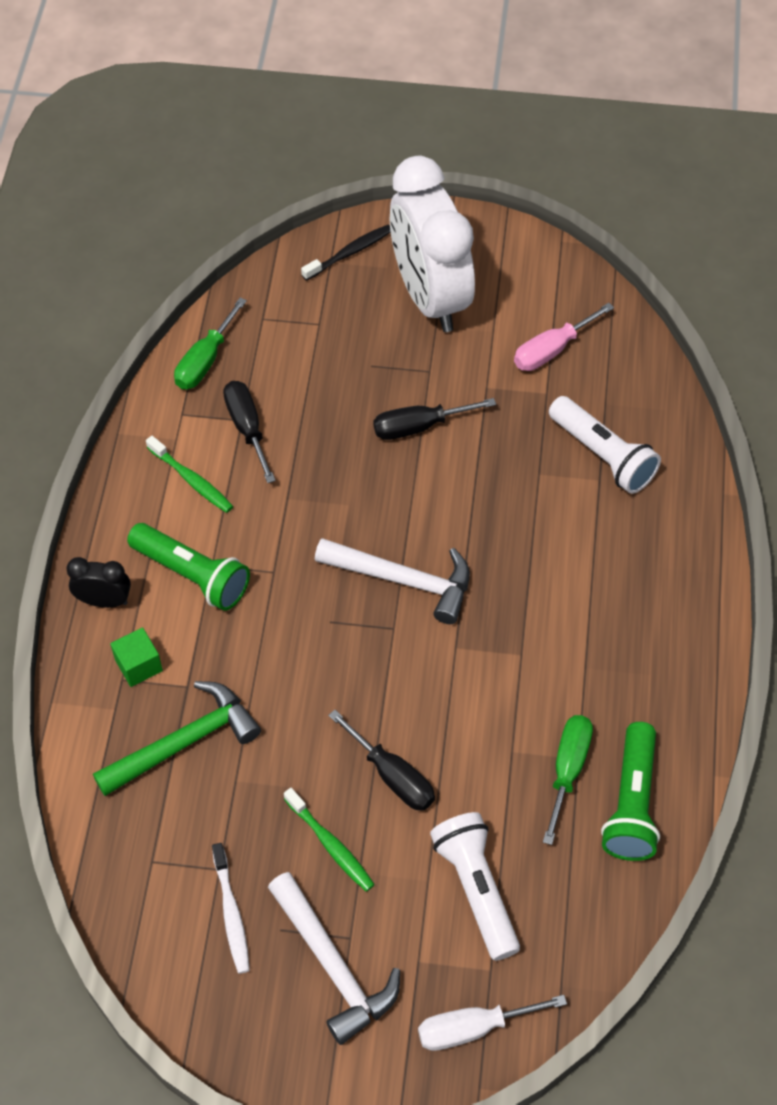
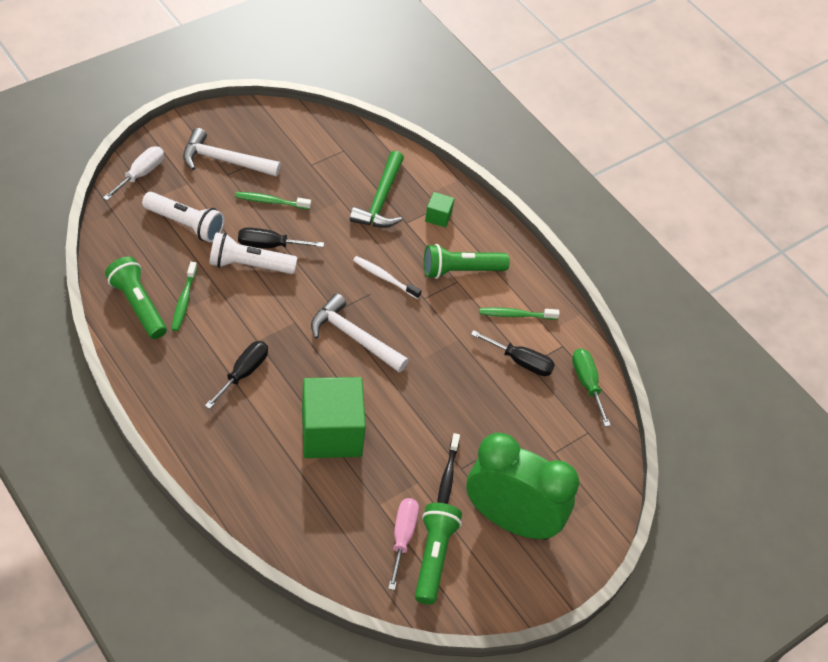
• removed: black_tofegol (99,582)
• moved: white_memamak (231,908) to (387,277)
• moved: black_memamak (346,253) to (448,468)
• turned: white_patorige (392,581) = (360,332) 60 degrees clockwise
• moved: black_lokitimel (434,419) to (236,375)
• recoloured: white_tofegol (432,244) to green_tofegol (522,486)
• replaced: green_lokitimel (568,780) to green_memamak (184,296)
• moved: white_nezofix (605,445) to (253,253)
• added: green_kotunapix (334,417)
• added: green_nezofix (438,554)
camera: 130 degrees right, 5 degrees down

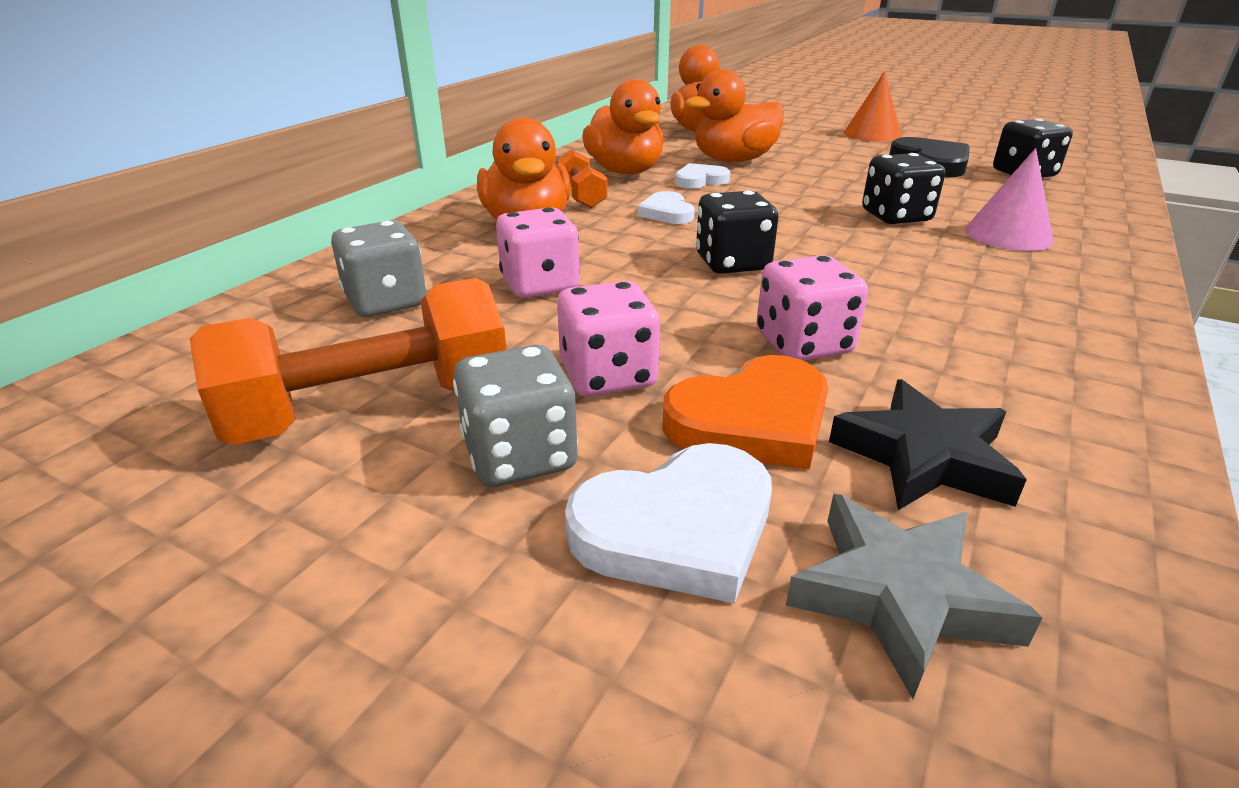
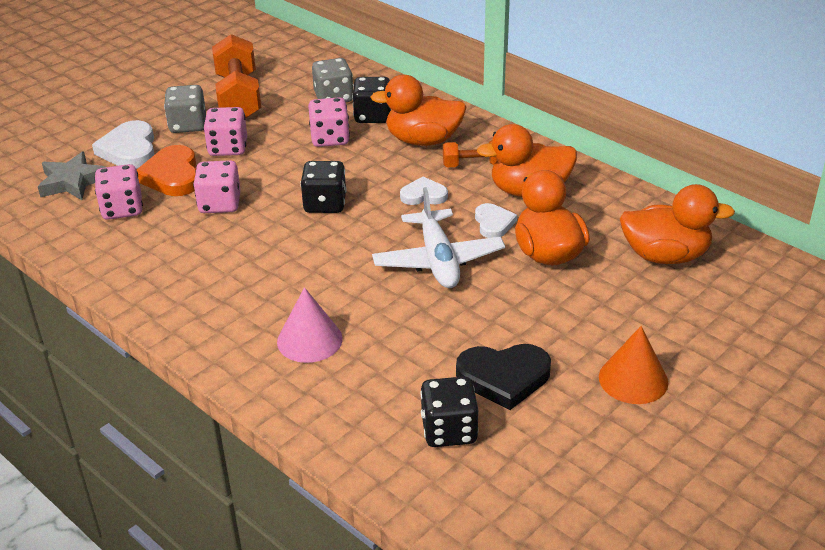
• replaced: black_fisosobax (928,444) to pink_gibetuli (119,192)
• moved: black_gibetuli (903,188) to (371,100)
• added: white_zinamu (438,237)
camera: 105 degrees right, 5 degrees up

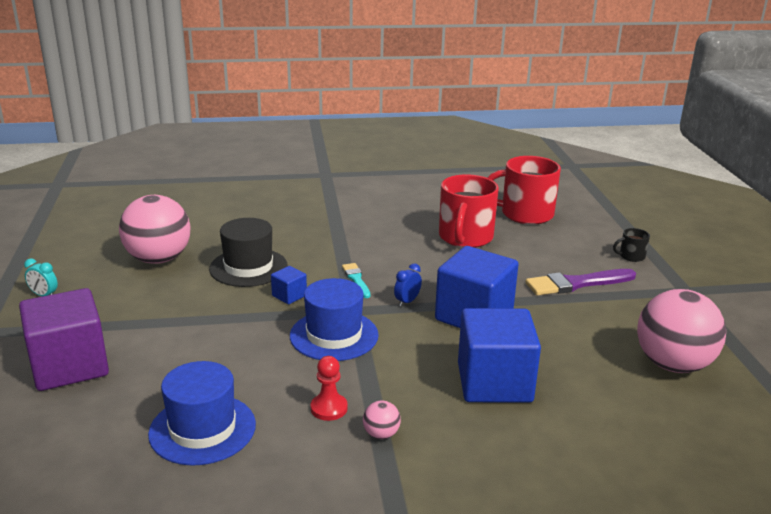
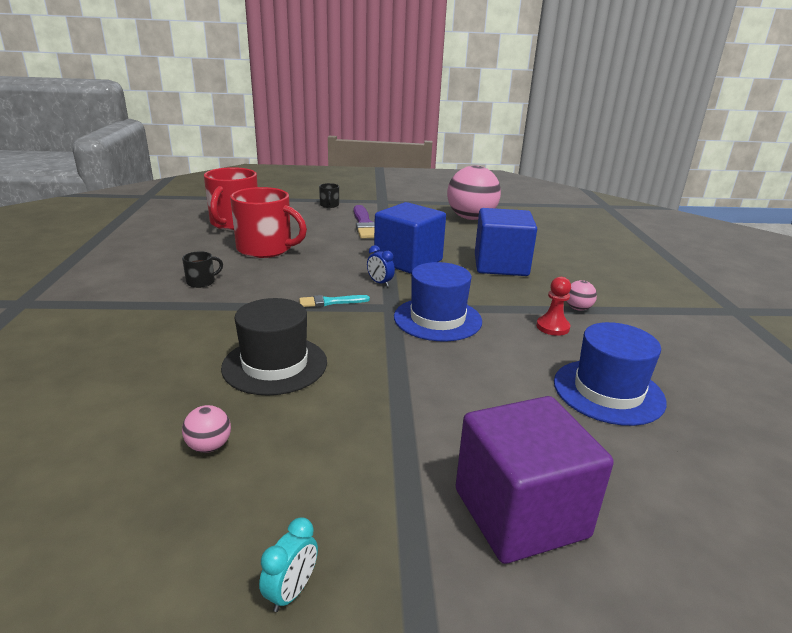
• resized: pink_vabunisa (154,229) = (206,429) x0.40
• removed: blue_kotunapix (289,285)
• added: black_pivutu (202,269)
camera: 85 degrees left, 0 degrees up

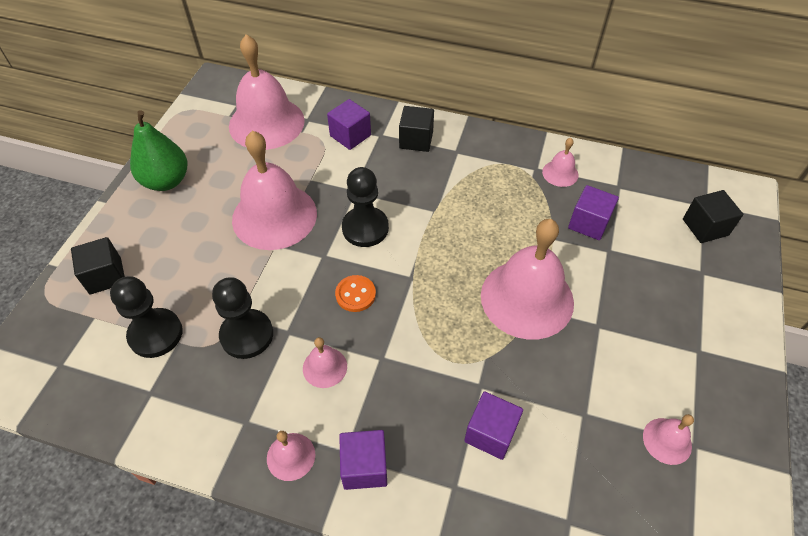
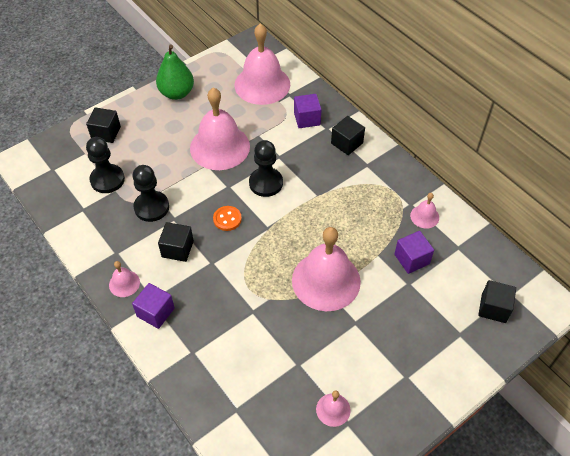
• replaced: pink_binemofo (325,362) to black_kotunapix (176,242)
• removed: purple_kotunapix (493,425)
camera: 35 degrees right, 0 degrees up

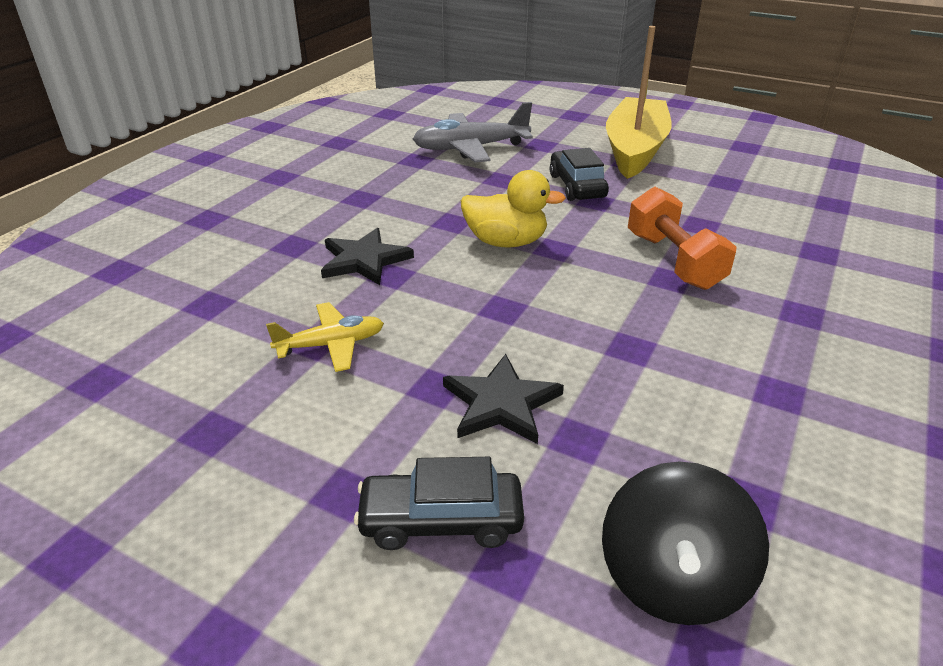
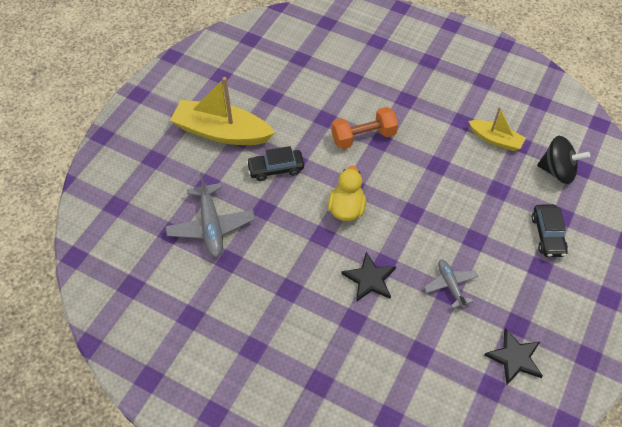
• recoloured: yellow_zinamu (325,337) to grey_zinamu (451,284)
• moved: black_fisosobax (503,399) to (513,356)
• added: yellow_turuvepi (497,129)
camera: 90 degrees left, 20 degrees up

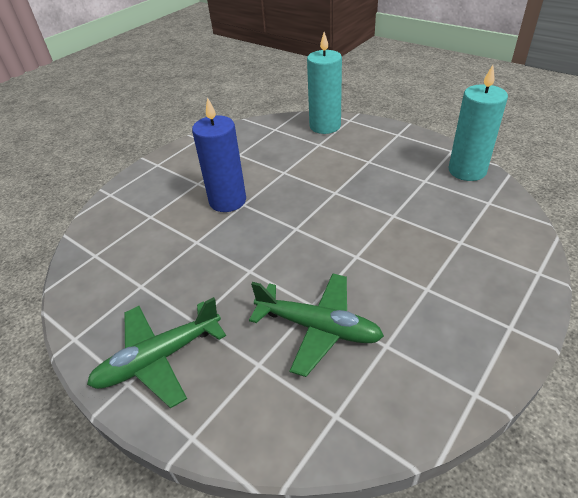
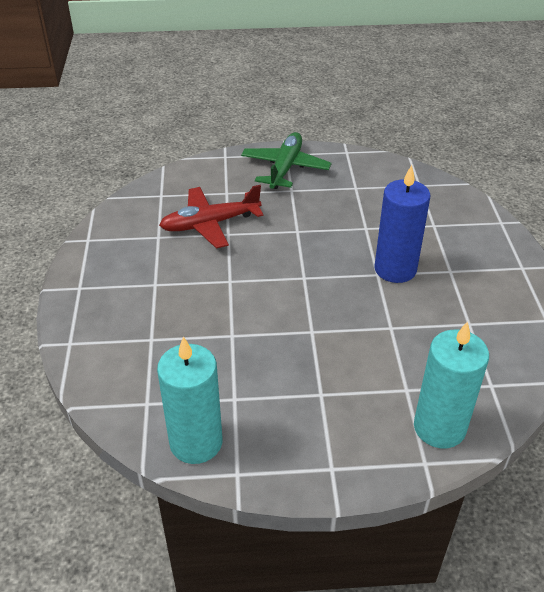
• recoloured: green_zinamu (316,325) to red_zinamu (211,216)
camera: 135 degrees right, 0 degrees up

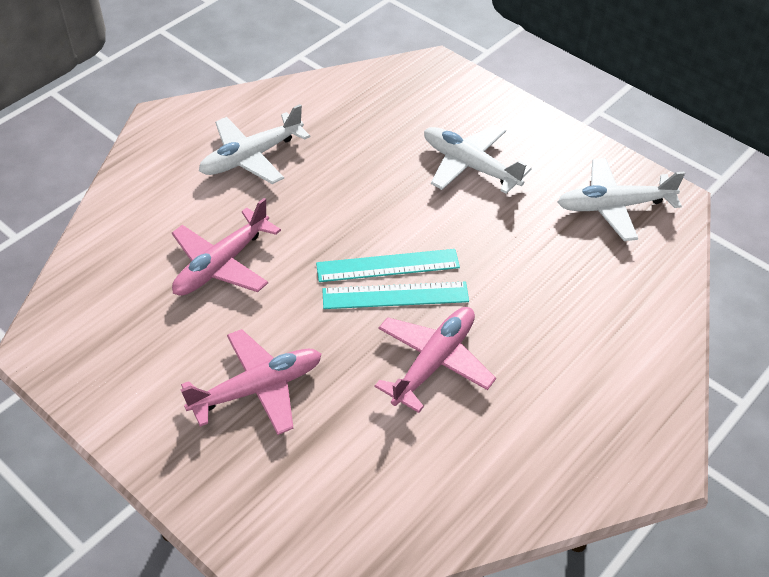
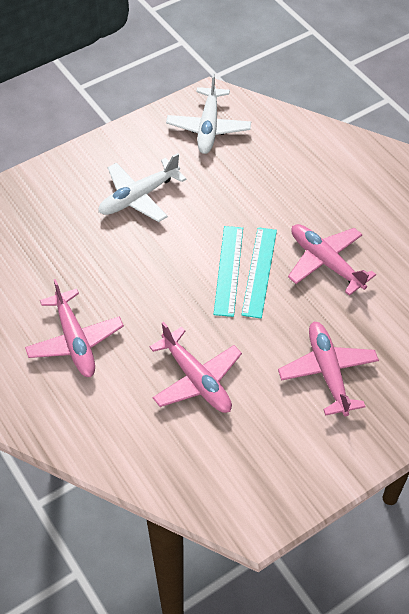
• recoloured: white_zinamu (254,144) to pink_zinamu (74,328)
camera: 75 degrees left, 5 degrees up

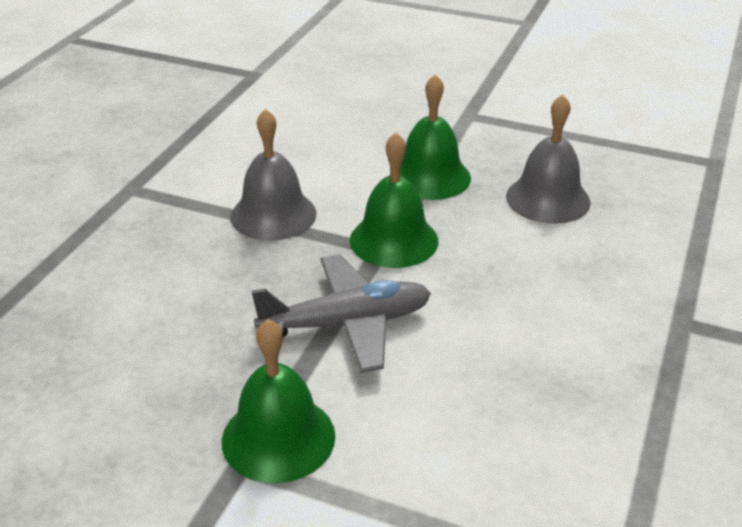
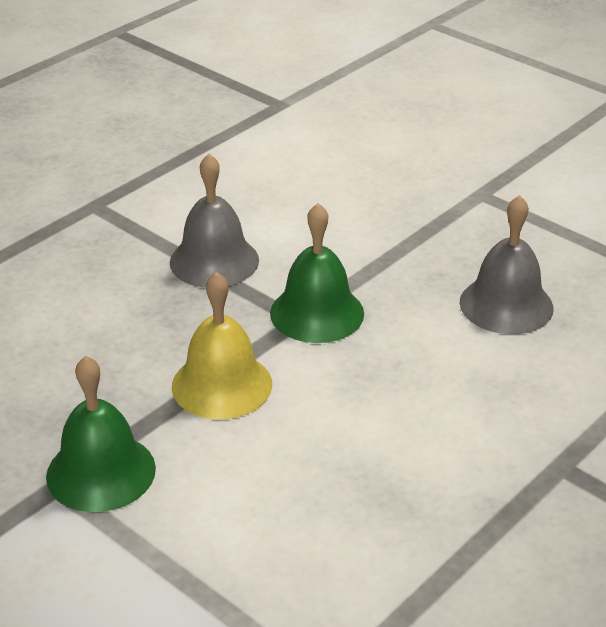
• replaced: grey_zinamu (341,314) to yellow_binemofo (222,345)
• removed: green_binemofo (430,137)
camera: 20 degrees right, 0 degrees up

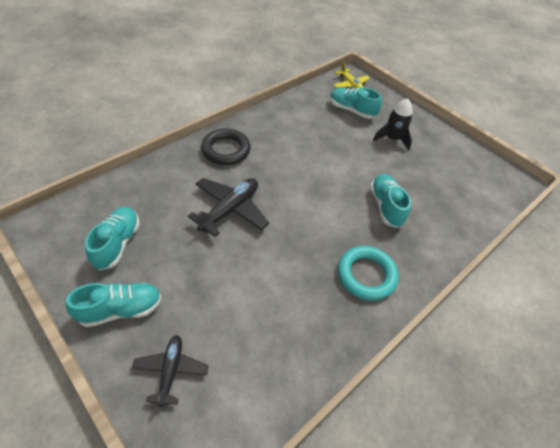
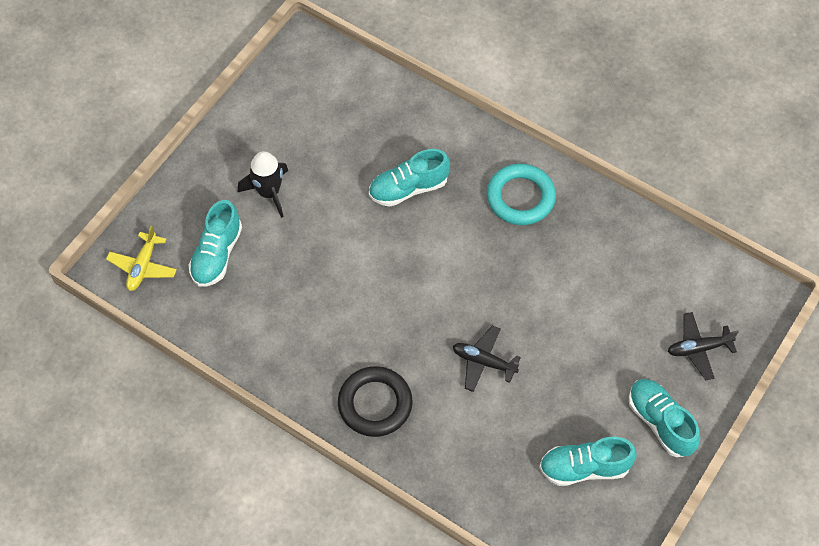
• resized: black_zinamu (228,207) = (487,359) x0.63
• turned: yellow_zinamu (352,75) = (141,258) 150 degrees clockwise
camera: 100 degrees left, 10 degrees up

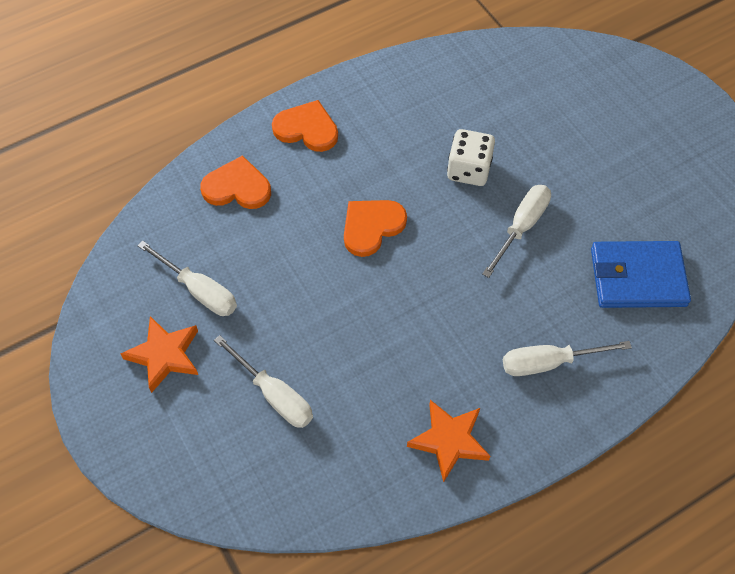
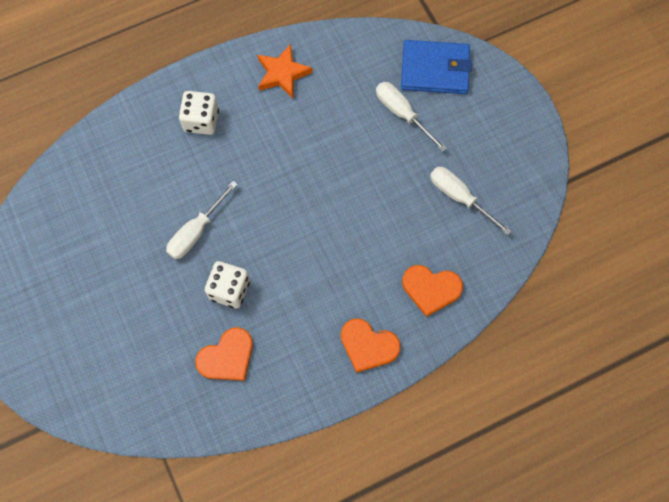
• removed: orange_fisosobax (159,354)
• moved: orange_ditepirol (375,228) to (224,354)
• replaced: white_lokitimel (567,358) to white_gibetuli (199,113)
• moved: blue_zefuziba (641,274) to (436,67)
camera: 175 degrees left, 10 degrees up

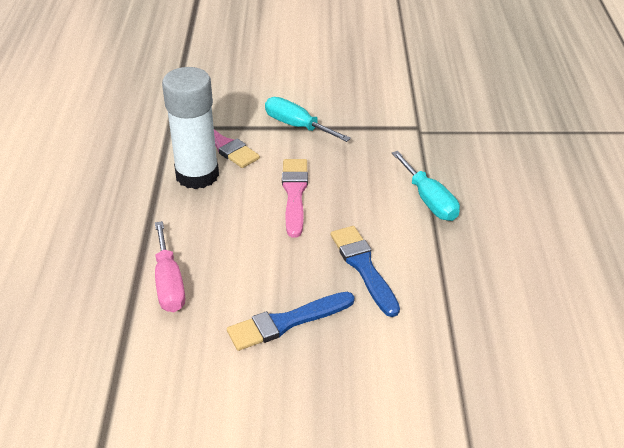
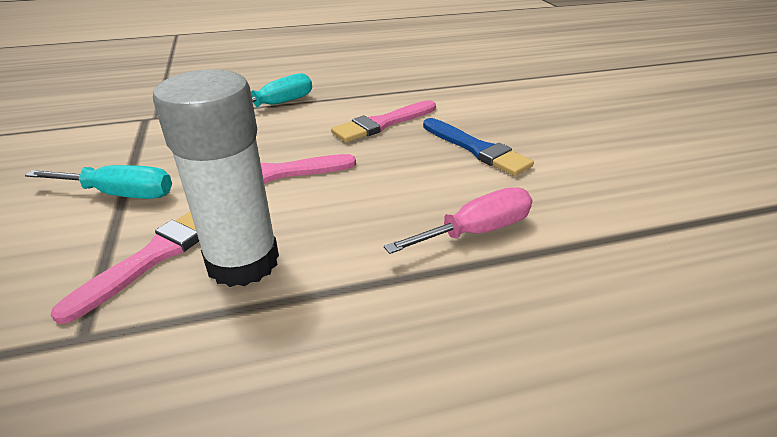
• turned: turquoise_lokitimel (308,119) = (98,182) 105 degrees counterclockwise
• recoloured: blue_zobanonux (365,271) to pink_zobanonux (383,121)
camera: 105 degrees left, 5 degrees down

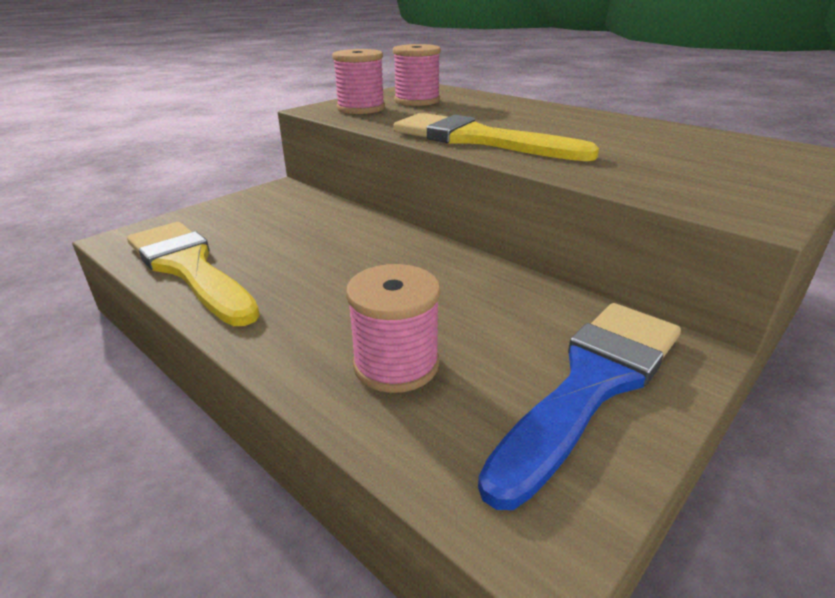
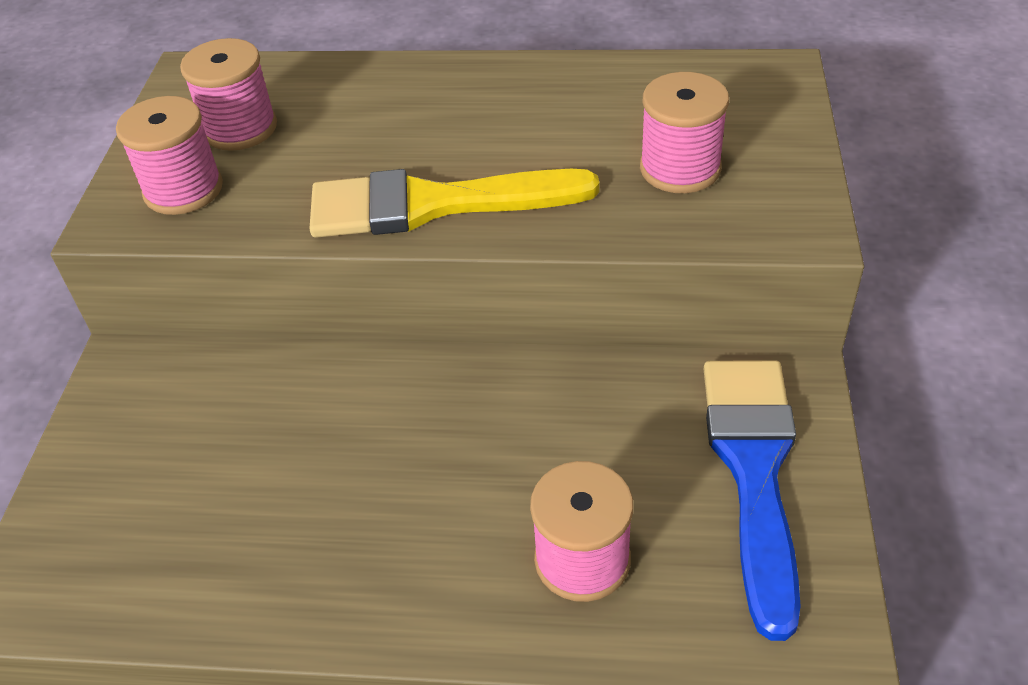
• removed: yellow_zobanonux (193,274)
• added: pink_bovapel (684,132)
camera: 35 degrees left, 15 degrees up

